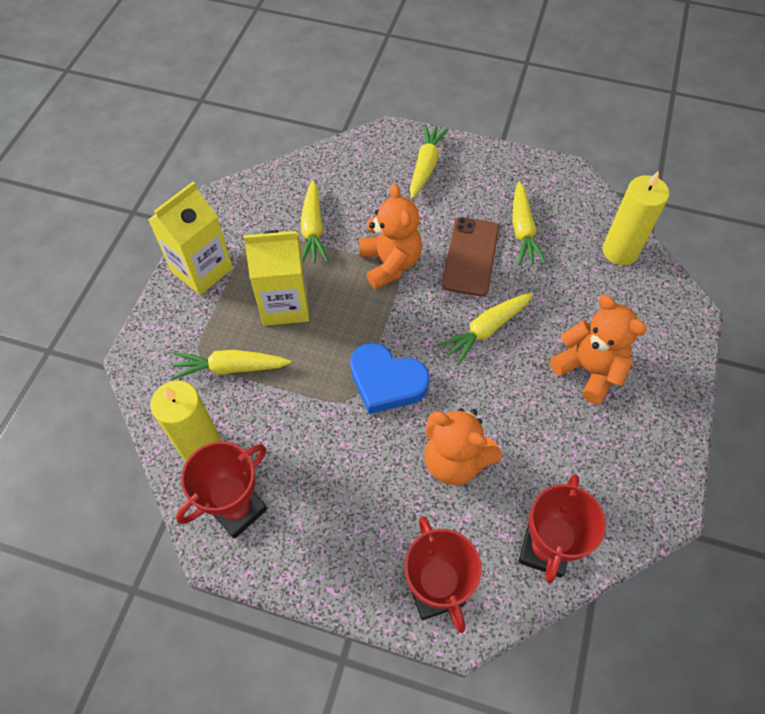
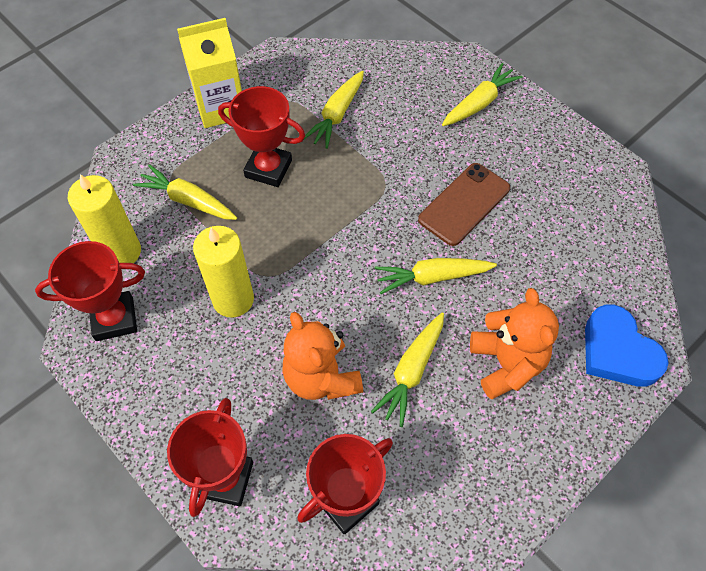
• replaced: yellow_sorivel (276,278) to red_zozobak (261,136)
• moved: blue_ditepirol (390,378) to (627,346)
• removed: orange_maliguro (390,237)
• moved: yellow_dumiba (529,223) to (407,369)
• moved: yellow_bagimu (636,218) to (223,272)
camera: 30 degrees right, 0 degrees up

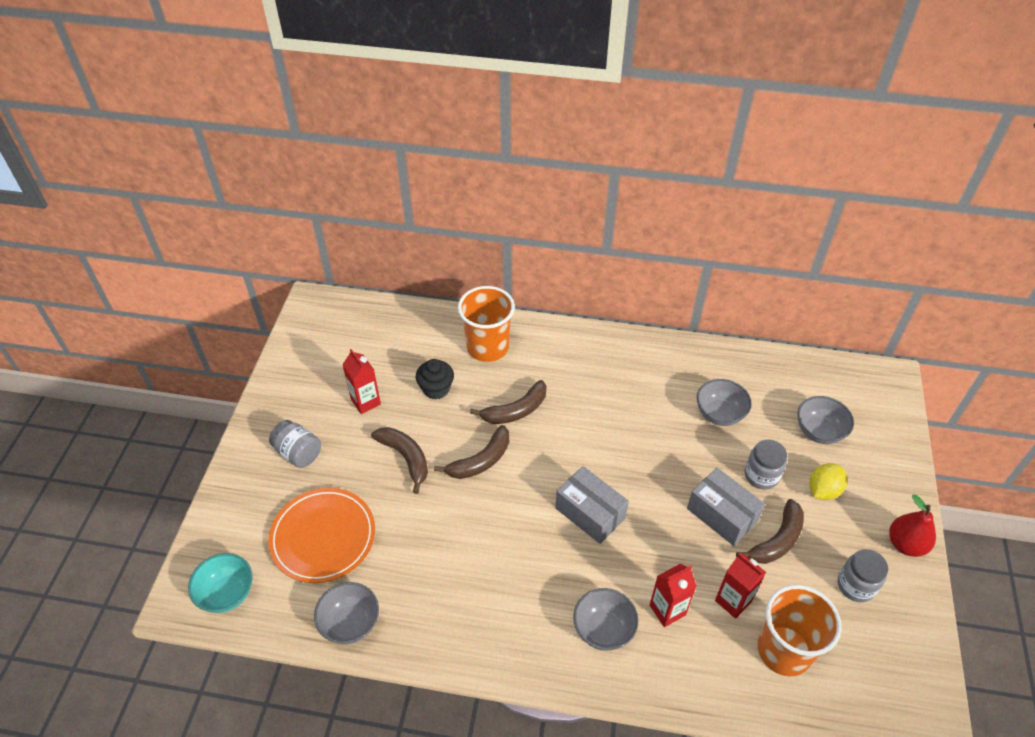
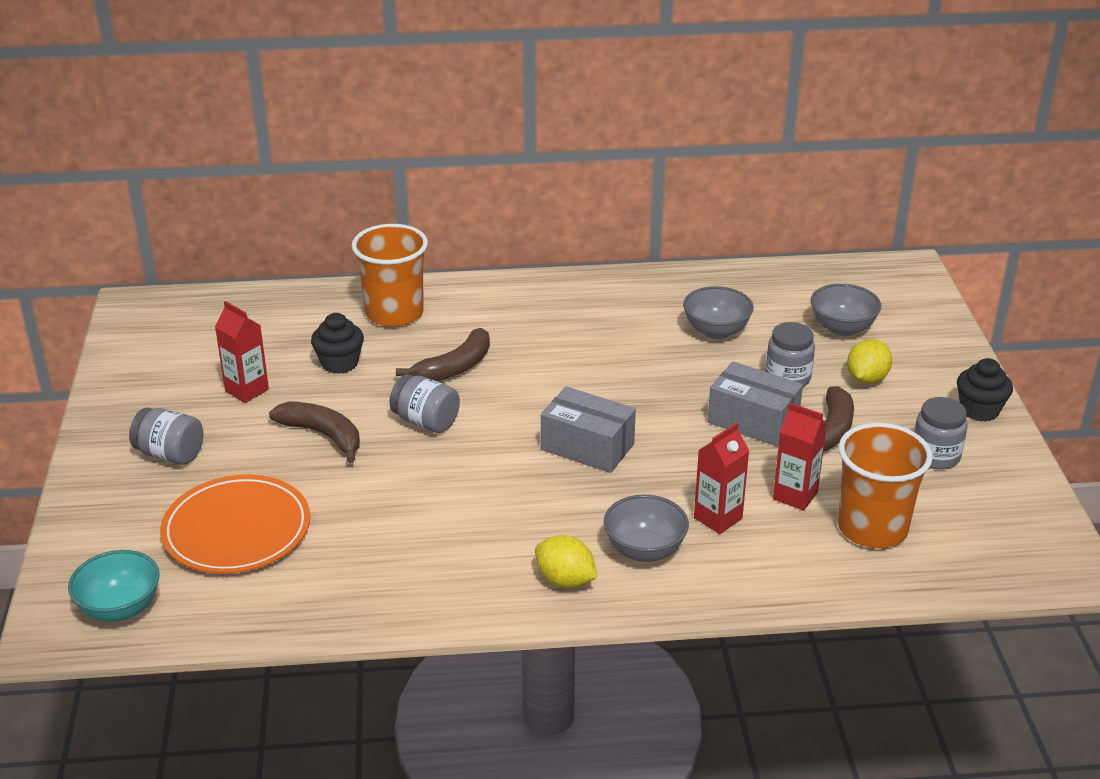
• removed: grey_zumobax (346,613)
• replaced: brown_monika (471,452) to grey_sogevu (424,403)
• replaced: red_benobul (912,525) to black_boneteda (985,390)
• added: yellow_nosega (566,561)
camera: 15 degrees left, 15 degrees down

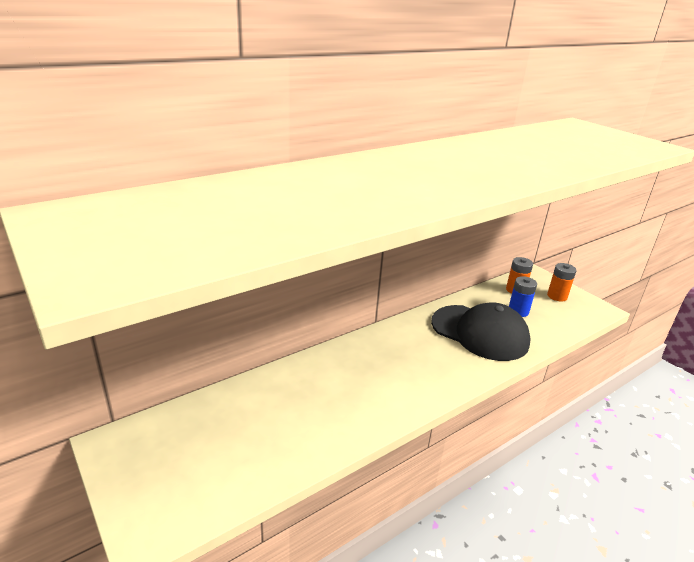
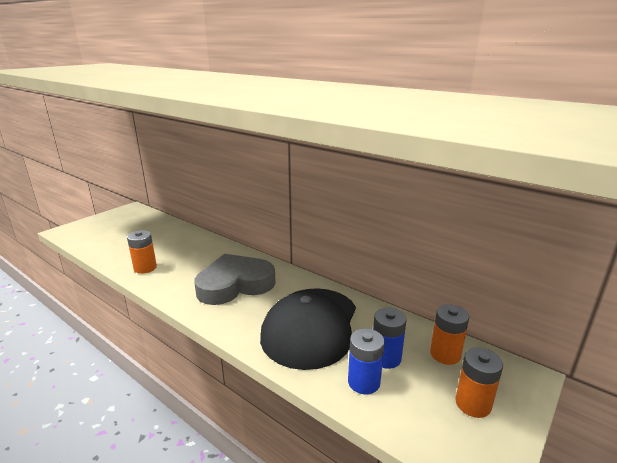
• added: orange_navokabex (142,252)
• added: grey_ditepirol (235,279)
• added: blue_navokabex (366,361)
camera: 75 degrees right, 5 degrees down

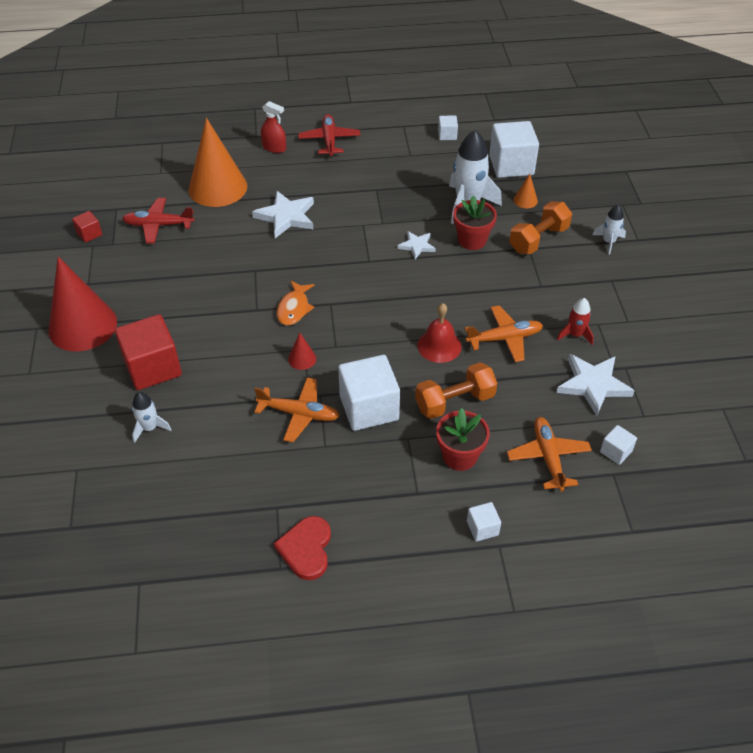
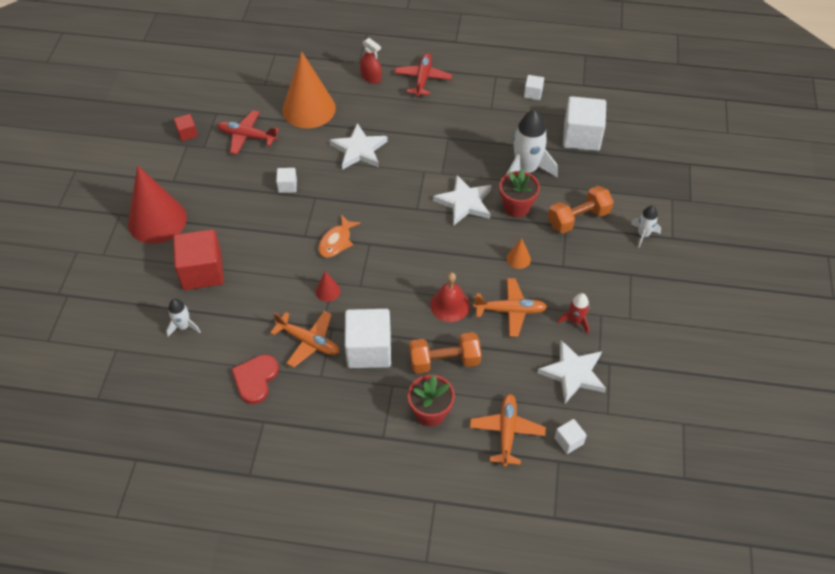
• moved: red_ditepirol (302,548) to (255,379)
• resized: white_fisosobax (417,245) = (462,200) x1.73
• moved: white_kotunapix (484,522) to (286,180)
• moved: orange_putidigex (525,191) to (519,253)
camera: 15 degrees right, 5 degrees up

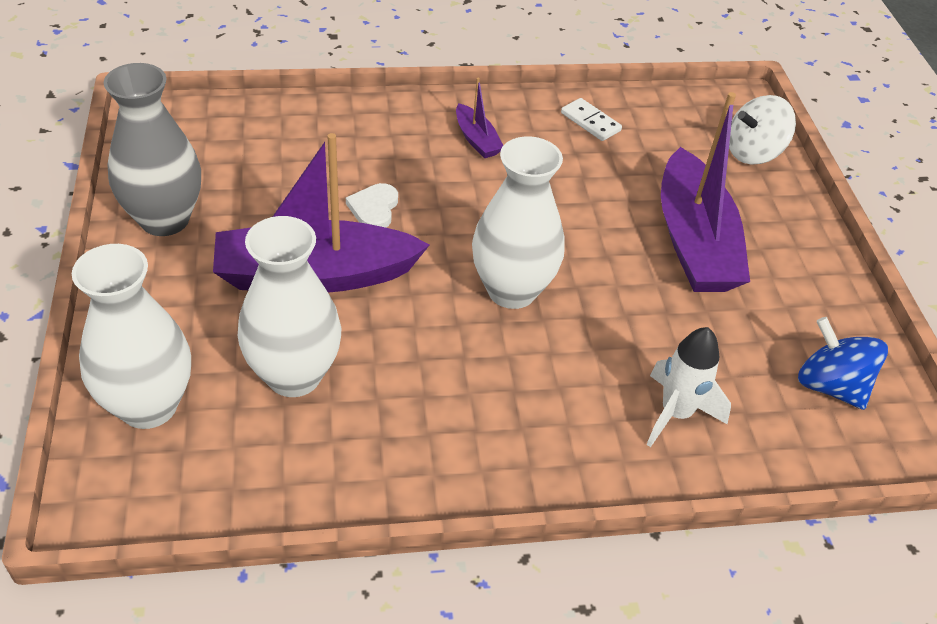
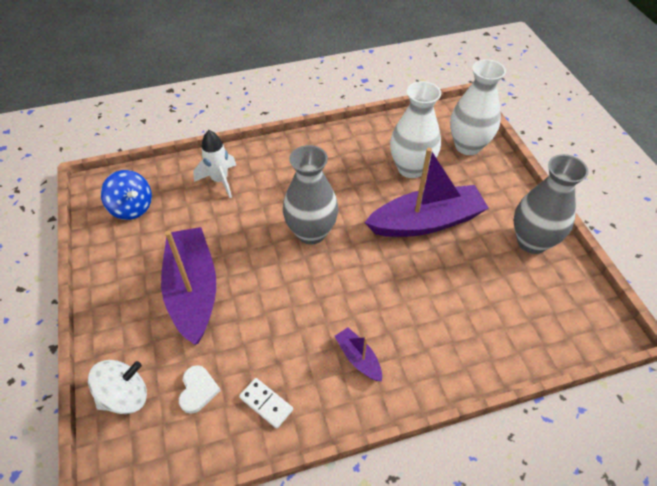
• moved: white_ditepirol (372,205) to (200,389)
• recoloured: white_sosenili (518,222) to grey_sosenili (310,194)
camera: 175 degrees right, 5 degrees up

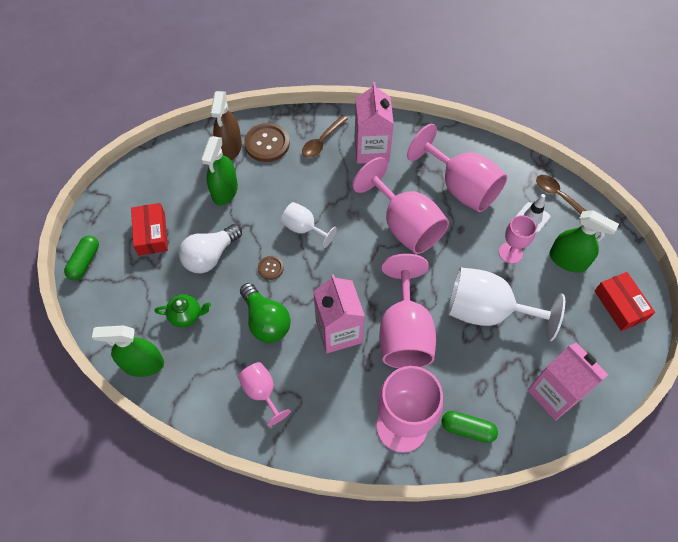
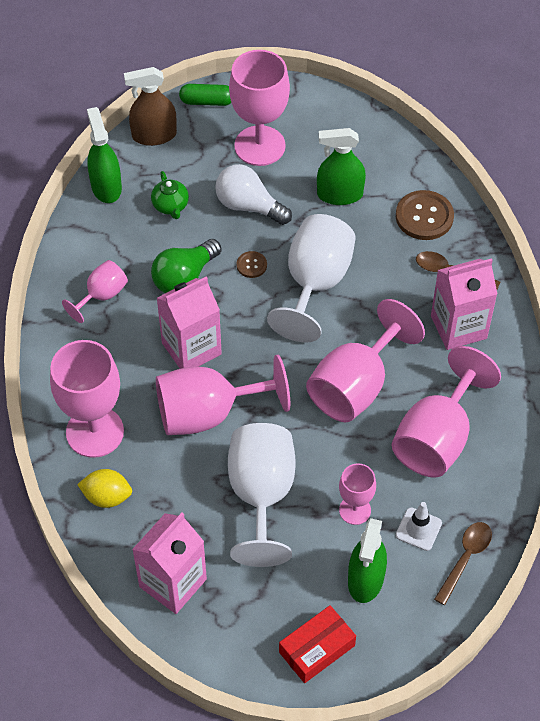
• replaced: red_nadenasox (149,229) to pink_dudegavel (259,108)
• moved: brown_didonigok (226,125) to (150,106)
• resized: white_dudegavel (309,225) = (311,278) x1.87
• replaced: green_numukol (470,427) to yellow_nosega (104,488)
camera: 75 degrees right, 5 degrees down

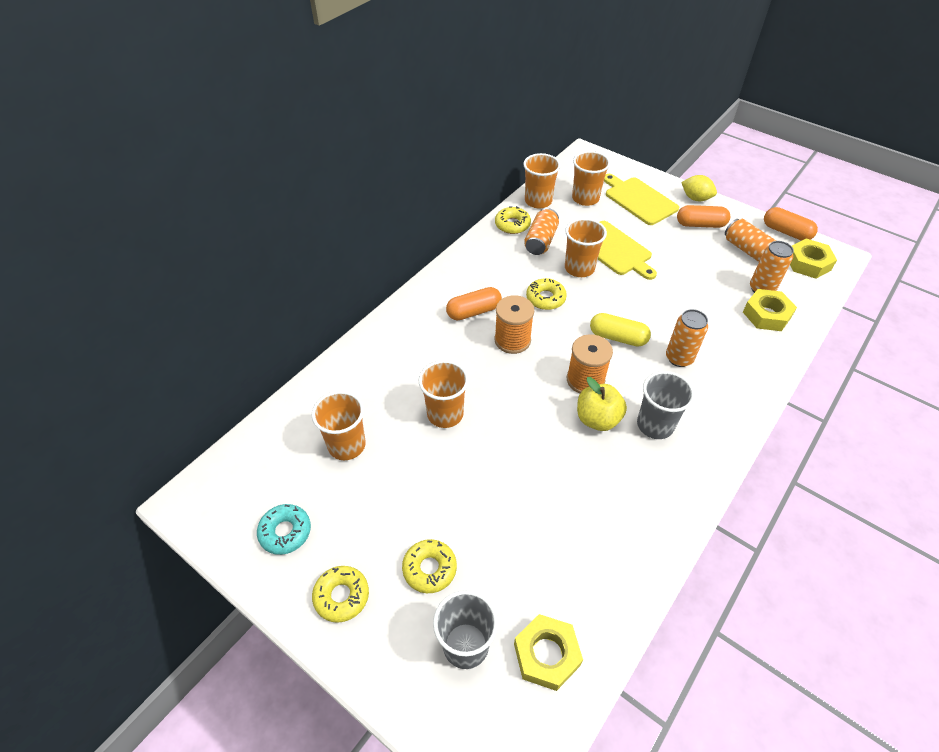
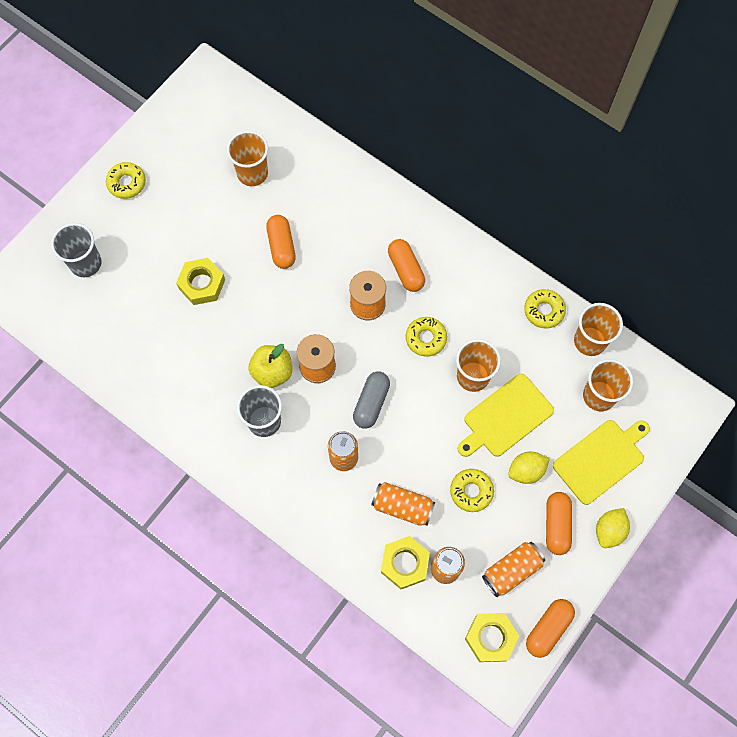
• removed: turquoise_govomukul (284,529)
• moved: yellow_govomukul (429,566) to (472,490)
• replaced: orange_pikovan (443,394) to orange_numukol (281,242)
• moved: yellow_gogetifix (548,652) to (200,281)
• moved: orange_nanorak (541,231) to (403,504)
• recoloured: yellow_numukol (620,330) to grey_numukol (371,400)
• added: yellow_nosega (529,468)
camera: 90 degrees right, 20 degrees up

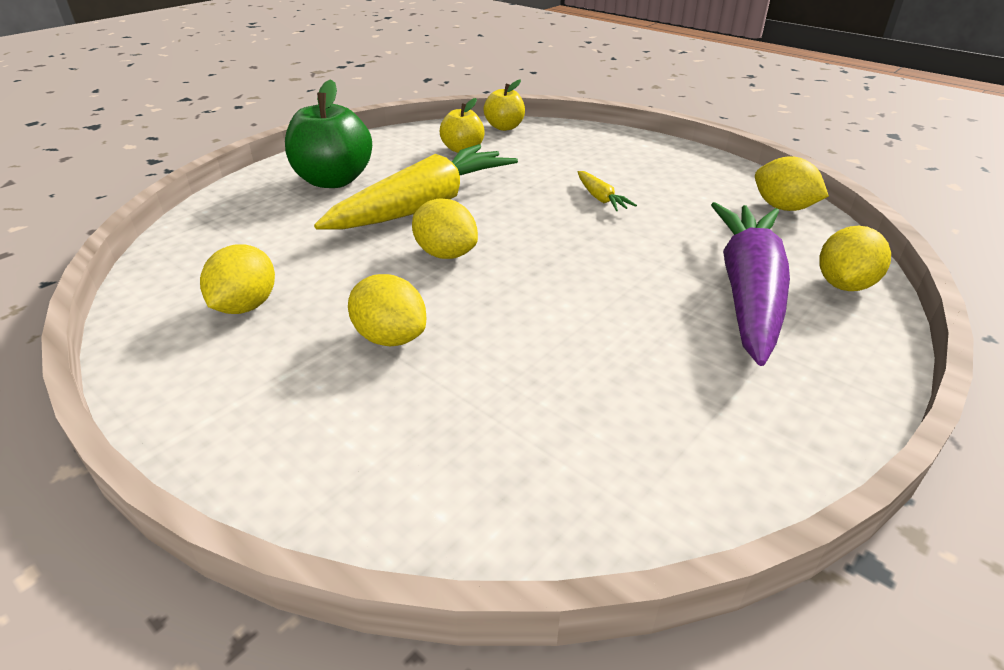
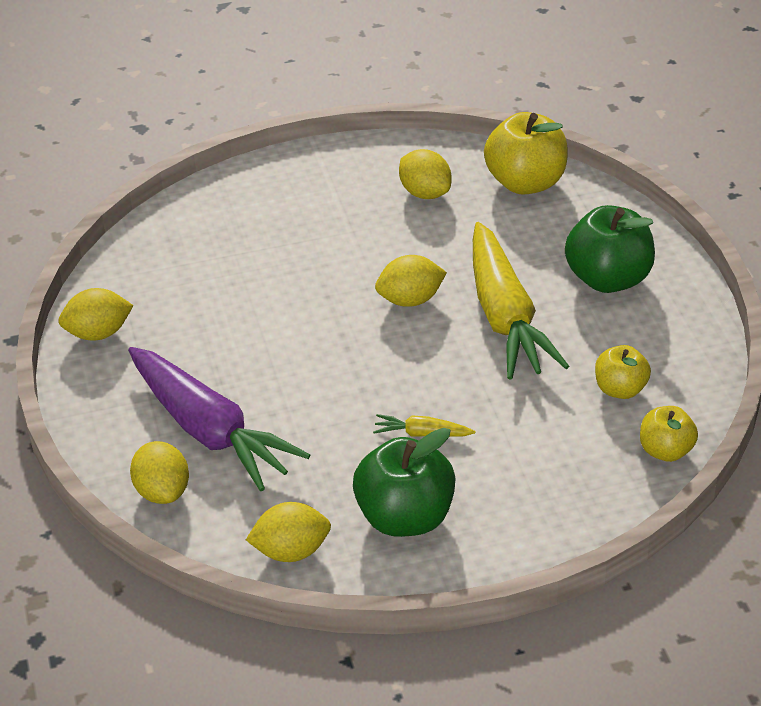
• moved: yellow_nosega (387,310) to (96,314)
• added: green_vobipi (404,482)
• added: yellow_vobipi (526,153)
camera: 125 degrees right, 5 degrees up

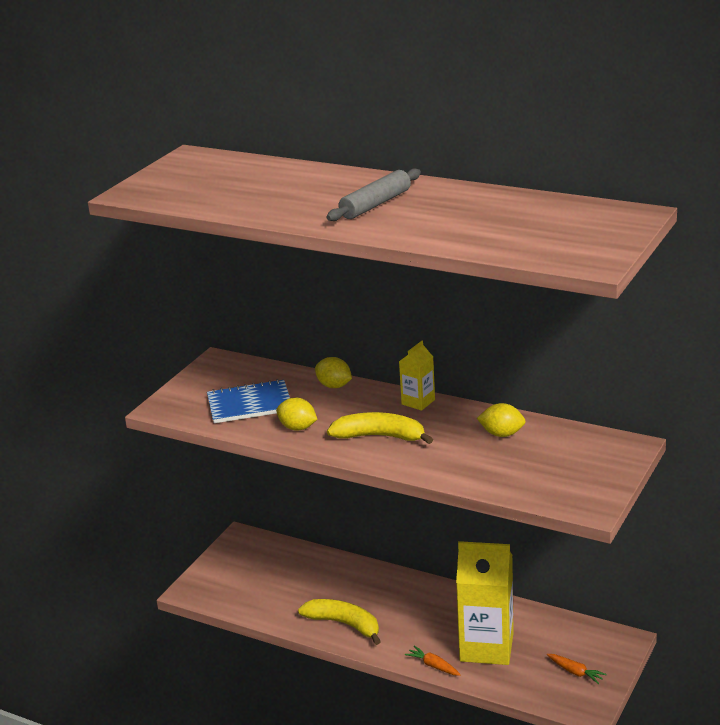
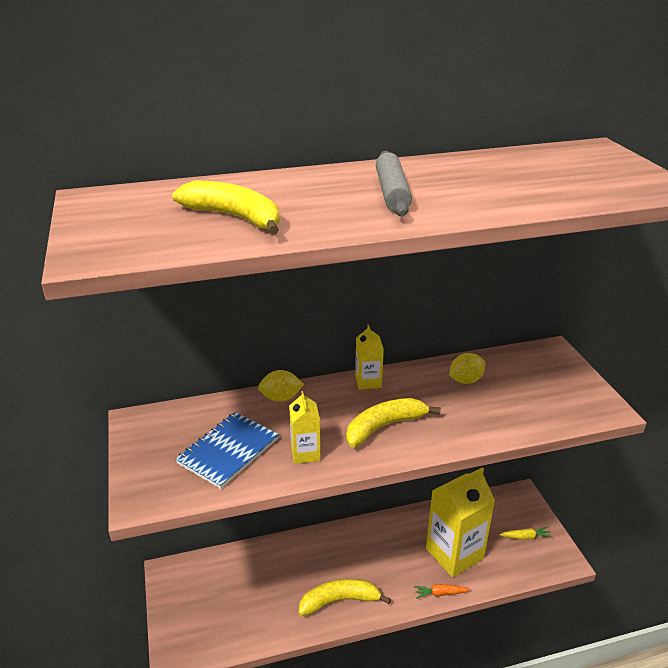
• replaced: yellow_nosega (296,414) to yellow_sorivel (305,427)
• recoloured: orange_dumiba (577,669) to yellow_dumiba (525,533)
• added: yellow_monika (226,207)
camera: 45 degrees left, 5 degrees up

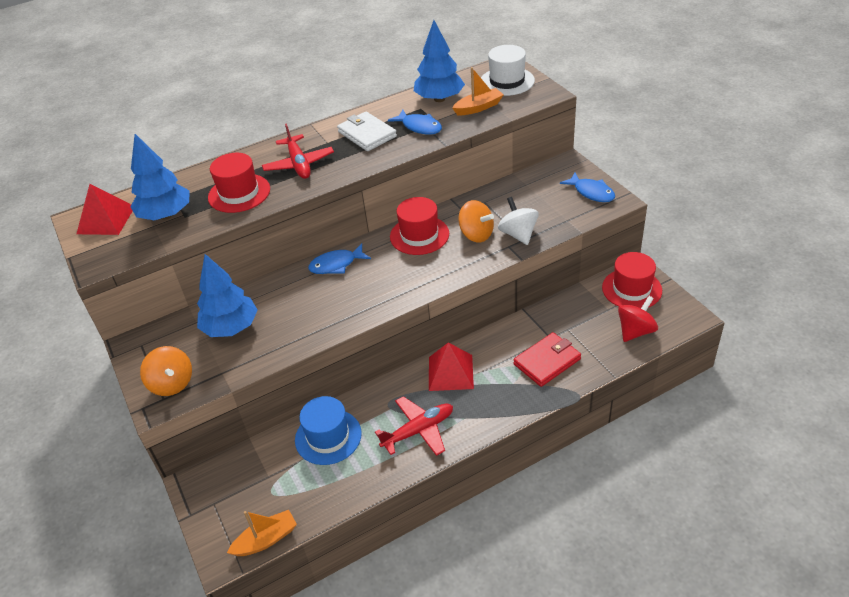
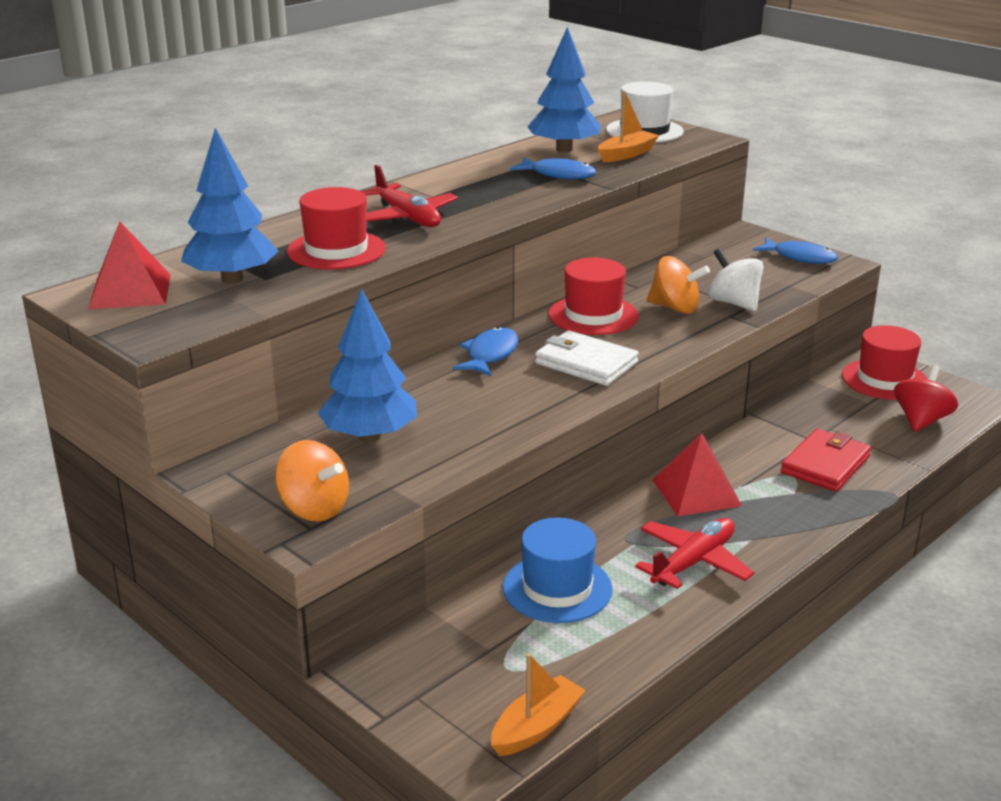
• turned: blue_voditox (339,258) = (486,351) 150 degrees clockwise
• moved: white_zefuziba (367,131) to (587,358)
camera: 20 degrees left, 15 degrees down

